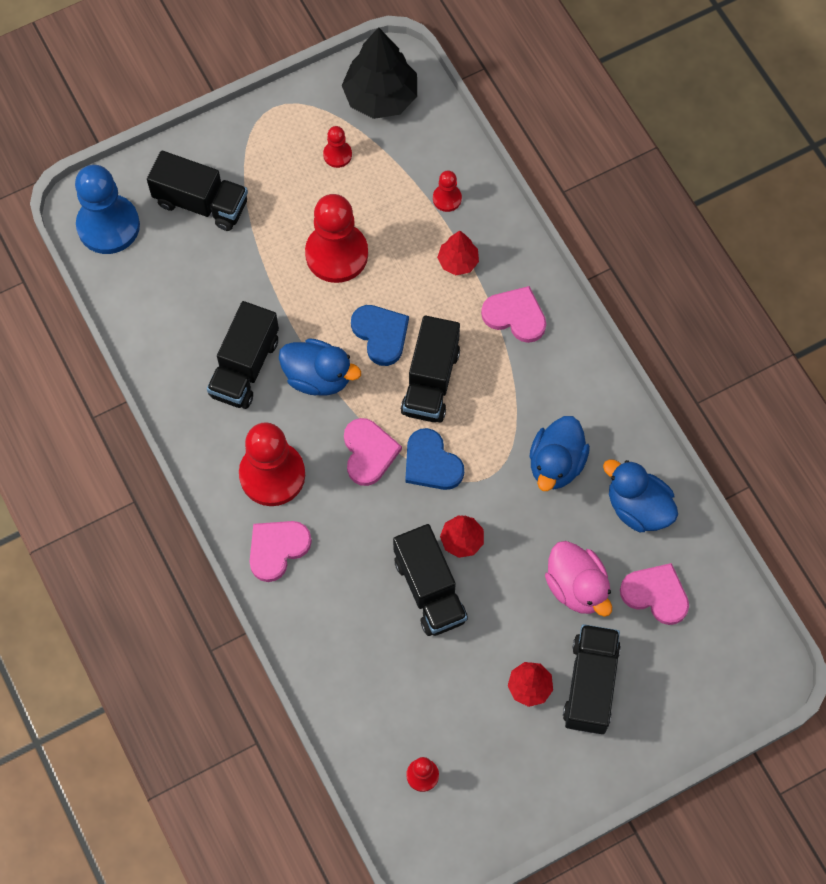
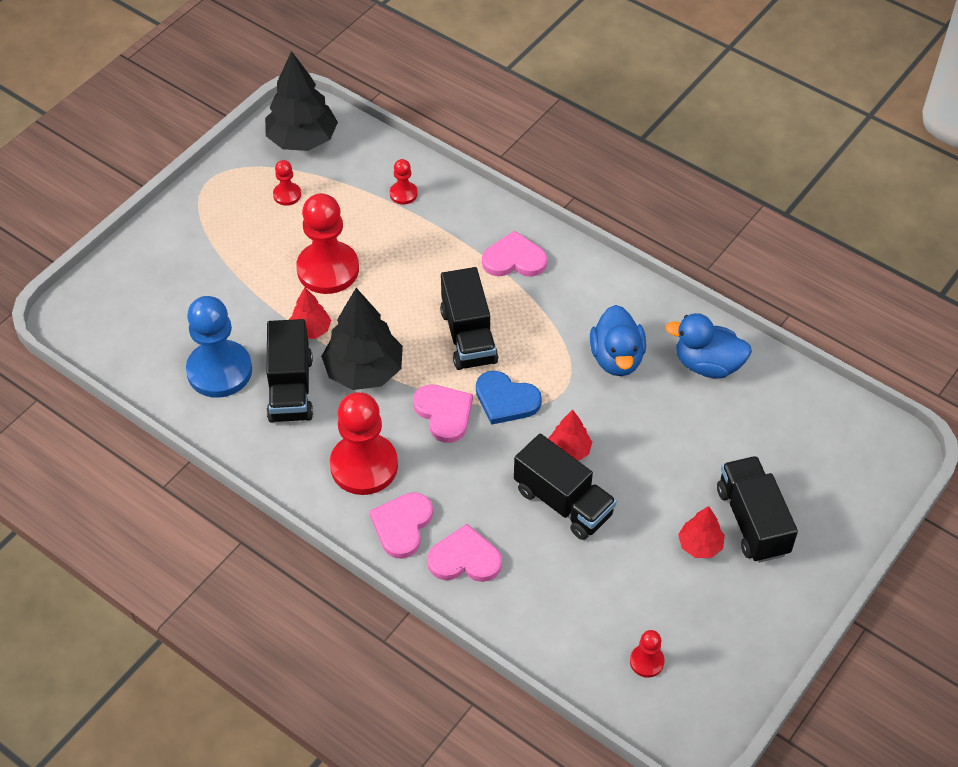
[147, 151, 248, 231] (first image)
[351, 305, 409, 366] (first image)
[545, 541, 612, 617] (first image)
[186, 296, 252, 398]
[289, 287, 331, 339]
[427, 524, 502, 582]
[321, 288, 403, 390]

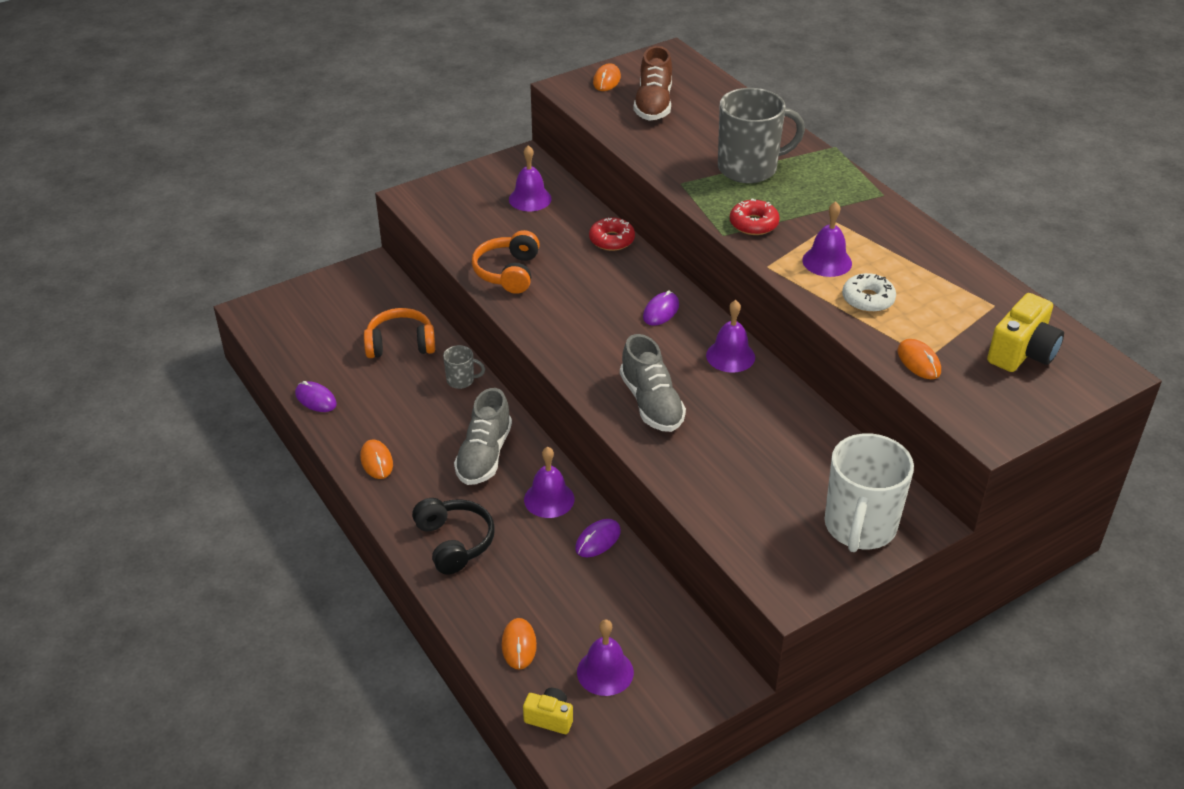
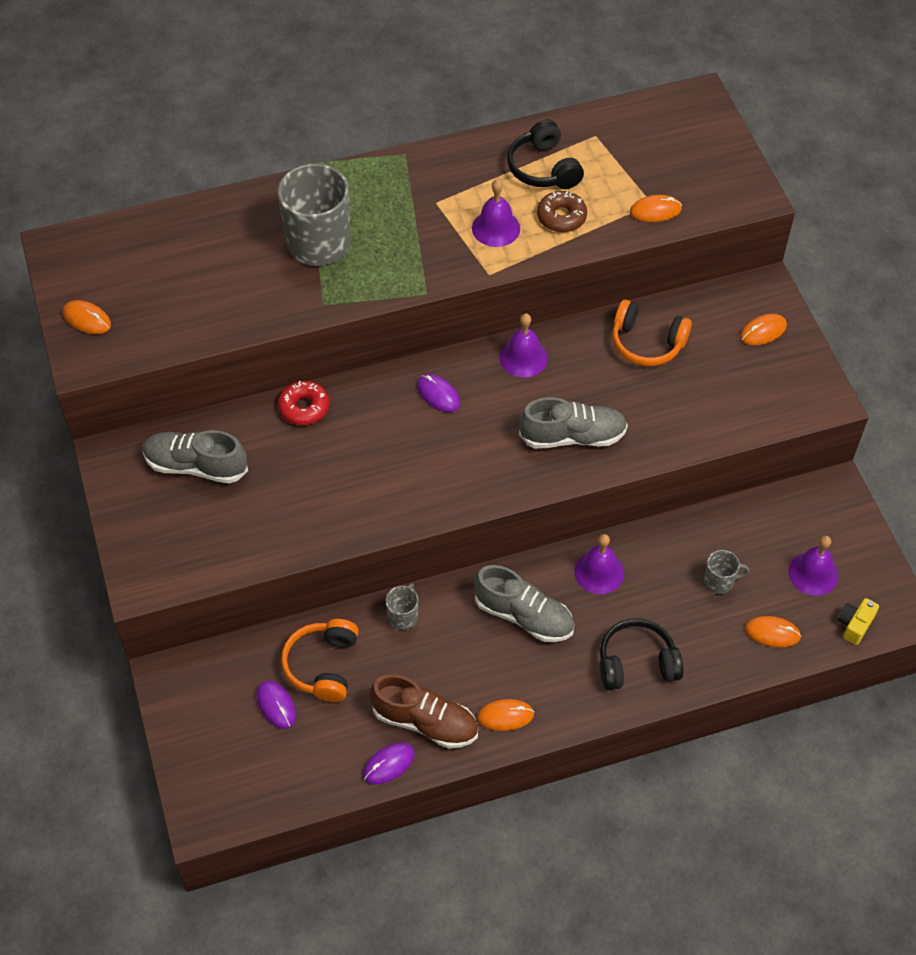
[730, 198, 780, 235] (first image)
[987, 293, 1064, 372] (first image)
[507, 120, 584, 189]
[704, 550, 749, 594]
[612, 299, 692, 366]
[256, 681, 296, 729]
[370, 674, 478, 748]
[143, 430, 248, 484]
[740, 314, 787, 346]
[537, 191, 587, 232]

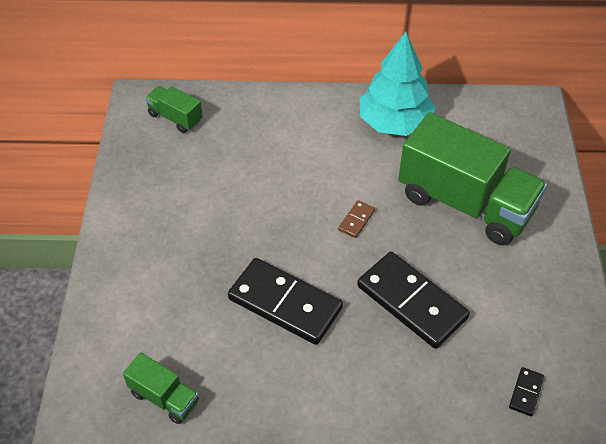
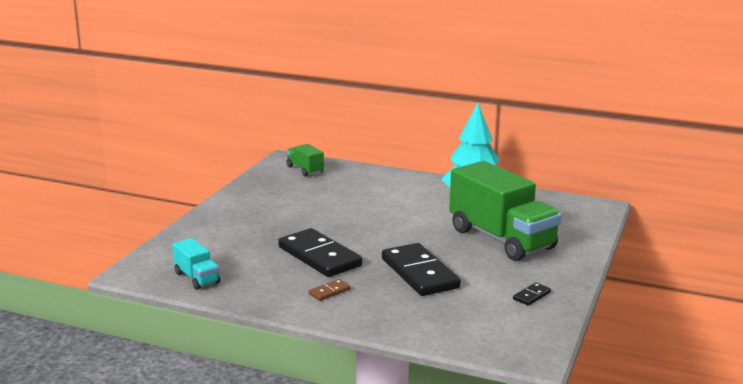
[309, 279, 351, 301]
[513, 283, 551, 306]
[172, 238, 220, 290]

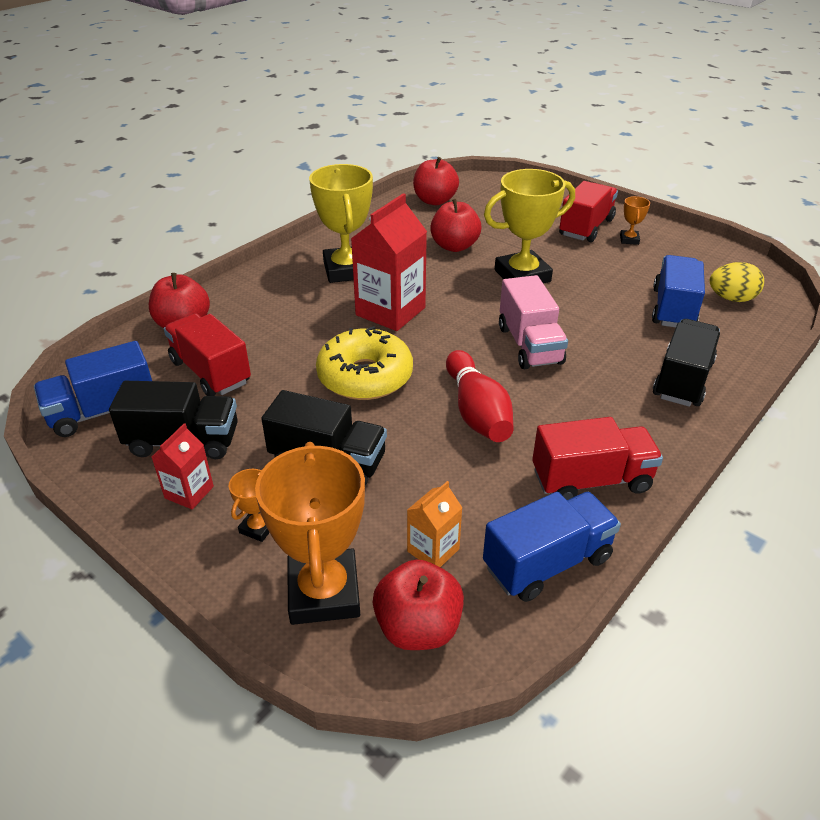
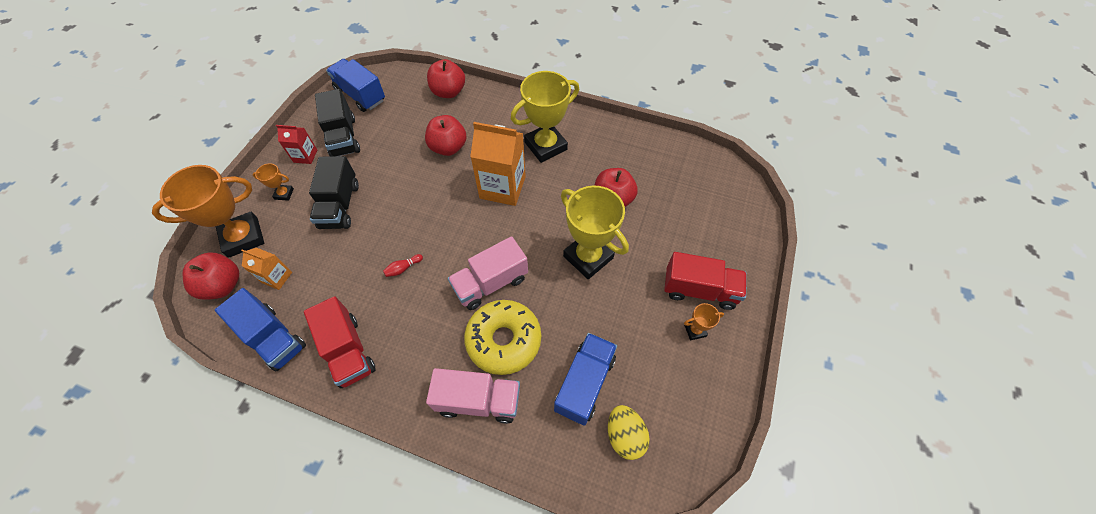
[164, 313, 251, 396] (first image)
[464, 300, 541, 375]
[425, 115, 467, 156]
[470, 122, 526, 206]
[426, 368, 520, 424]
[554, 333, 617, 426]
[383, 254, 423, 277]

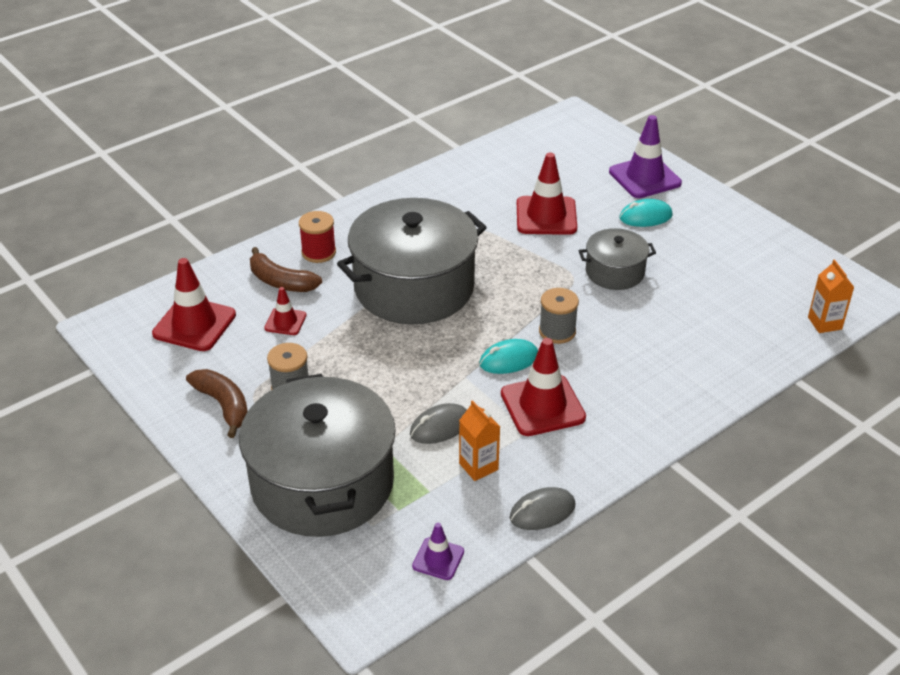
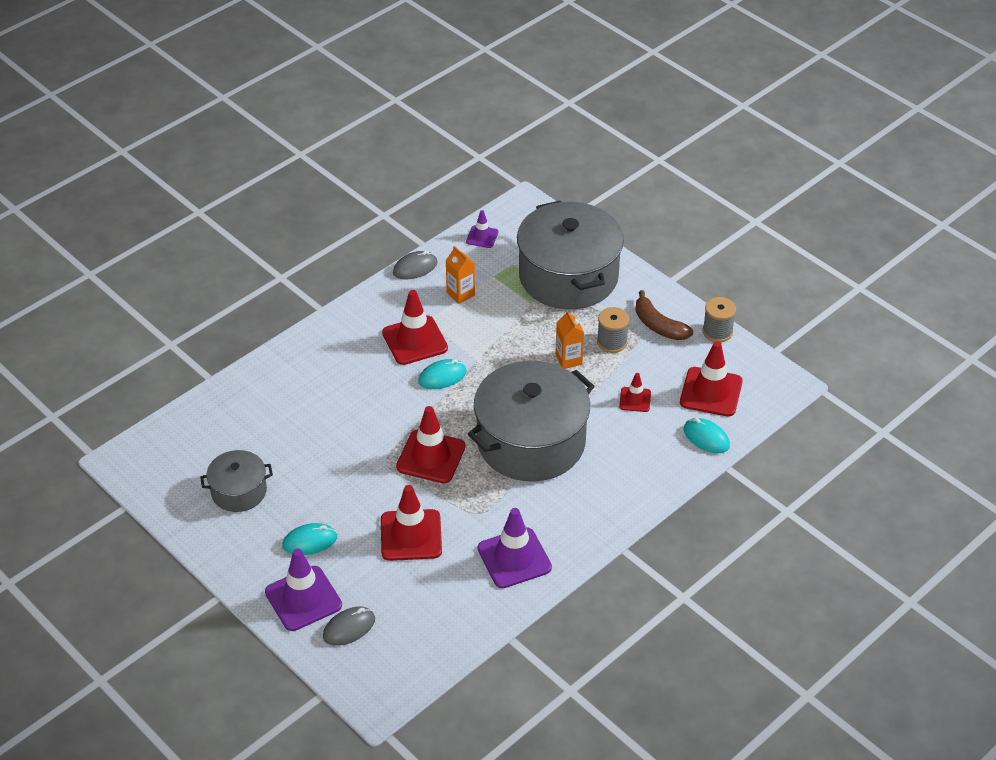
[250, 247, 322, 292] (first image)
[299, 211, 336, 263] (first image)
[396, 406, 465, 483]
[478, 508, 552, 588]
[684, 418, 730, 453]
[323, 606, 375, 646]
[703, 297, 736, 342]
[200, 450, 273, 512]
[555, 310, 584, 369]

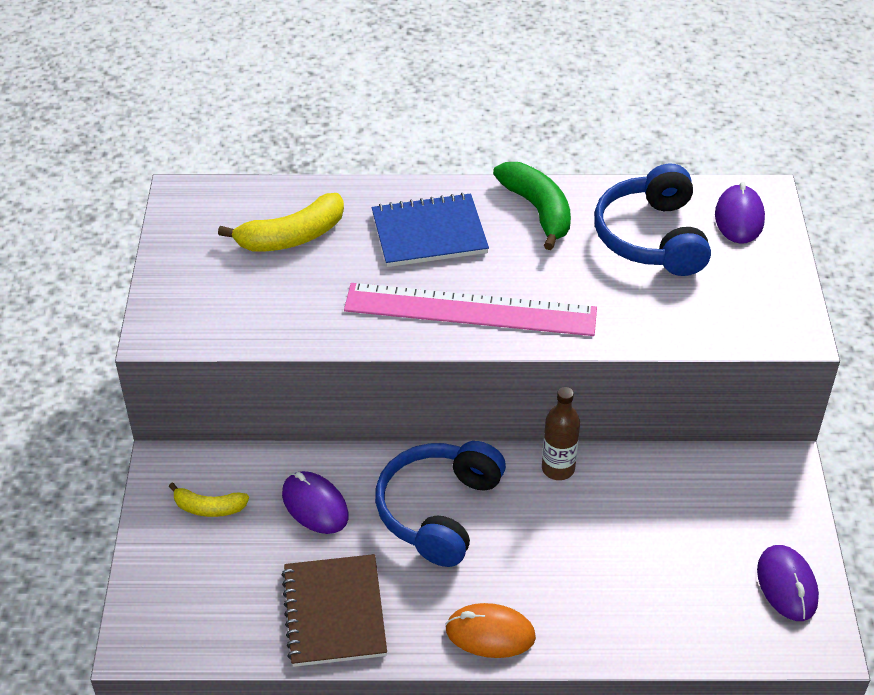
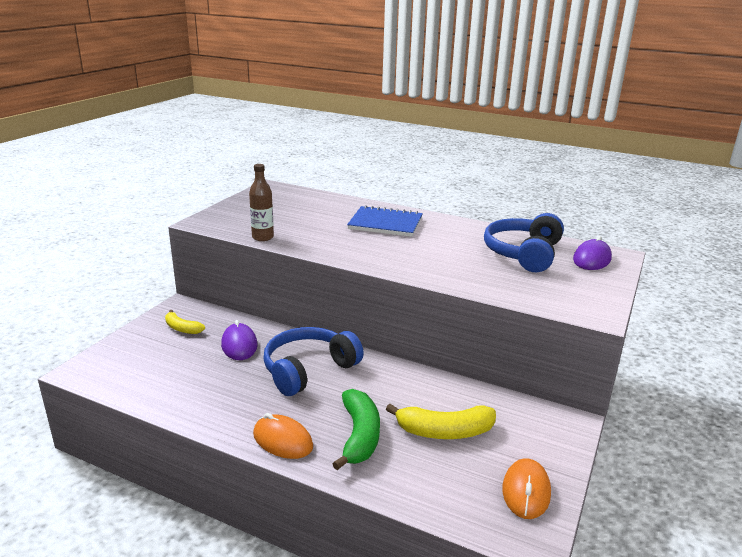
[282, 554, 387, 667] (first image)
[344, 283, 597, 336] (first image)
[386, 404, 496, 439]
[332, 389, 380, 470]
[249, 164, 274, 241]
[502, 458, 551, 519]

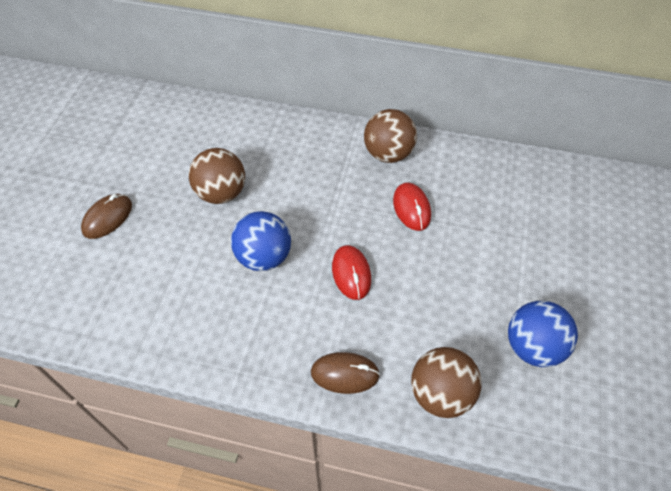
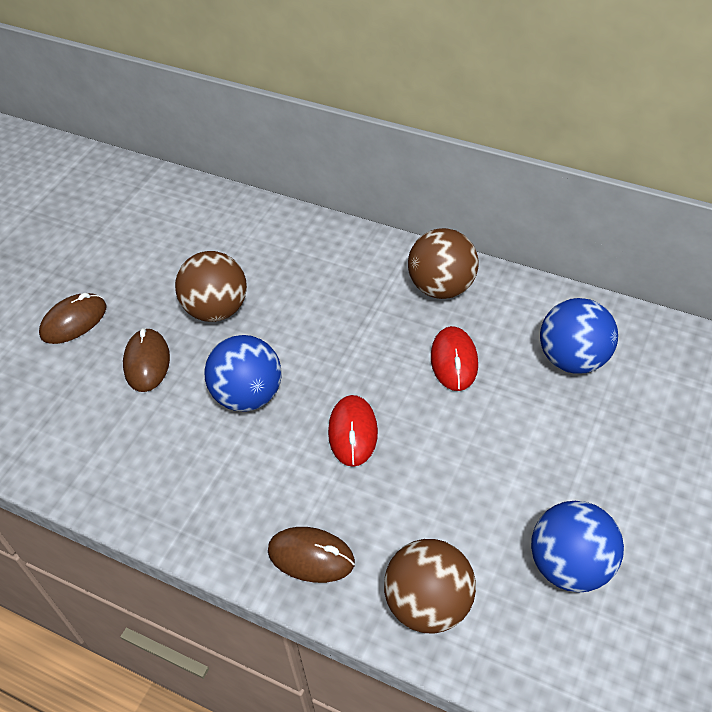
[123, 328, 170, 392]
[540, 298, 618, 374]

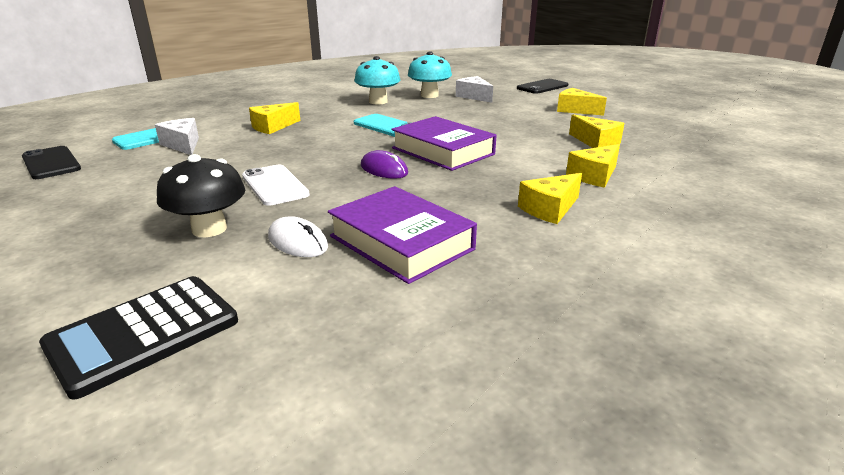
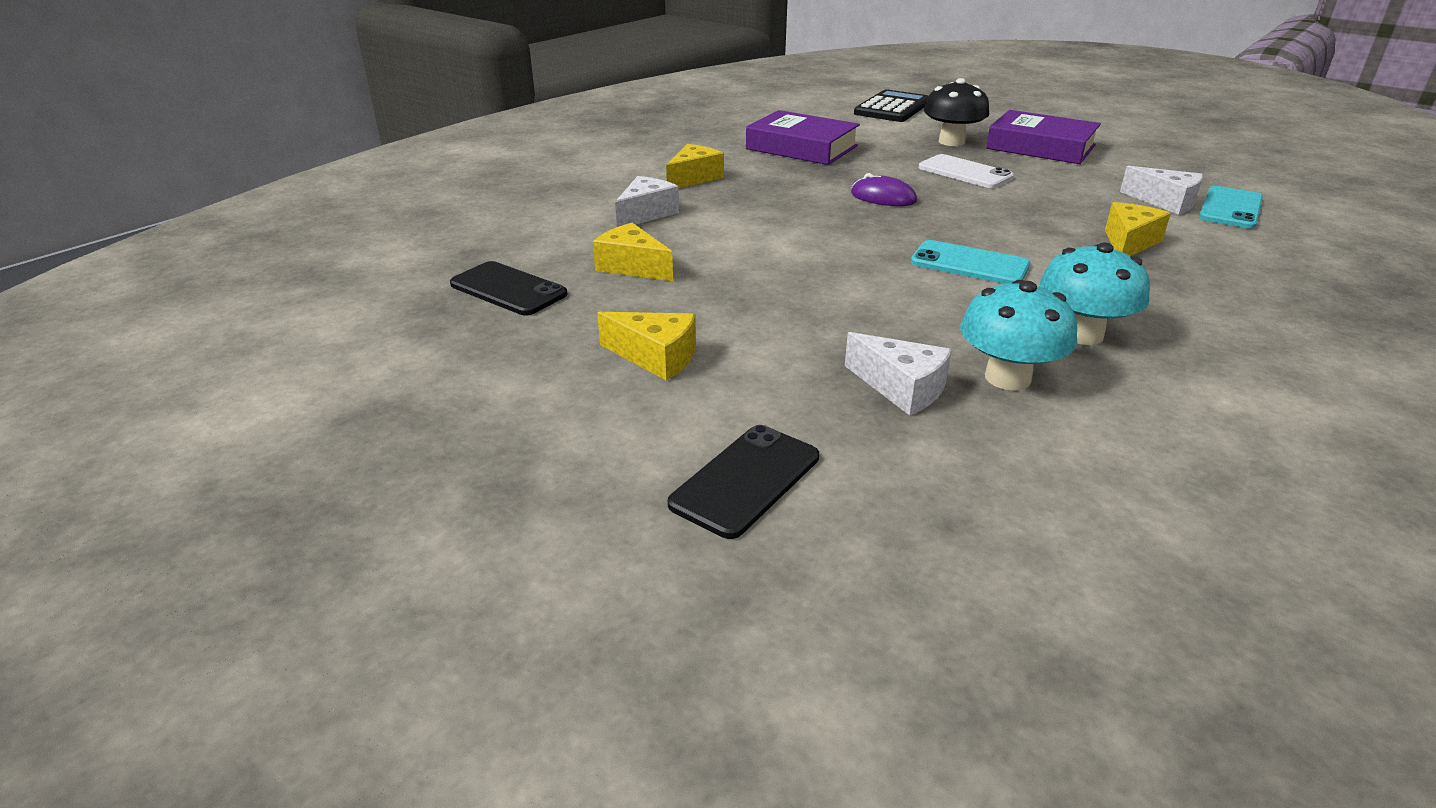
[268, 216, 328, 257] (first image)
[450, 261, 568, 315]
[986, 110, 1101, 164]
[615, 176, 679, 227]

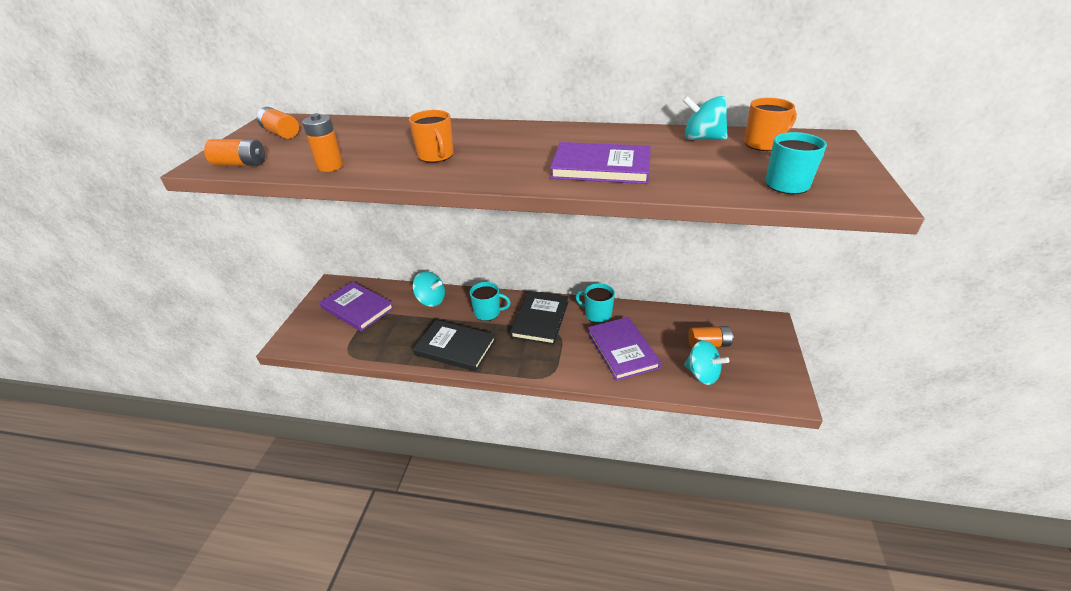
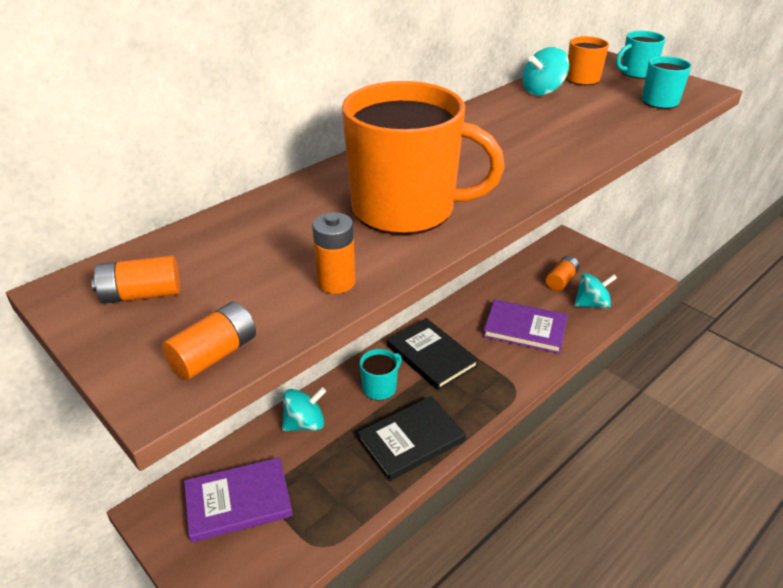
[550, 142, 651, 184] (first image)
[616, 31, 666, 79]
[342, 81, 505, 235]

